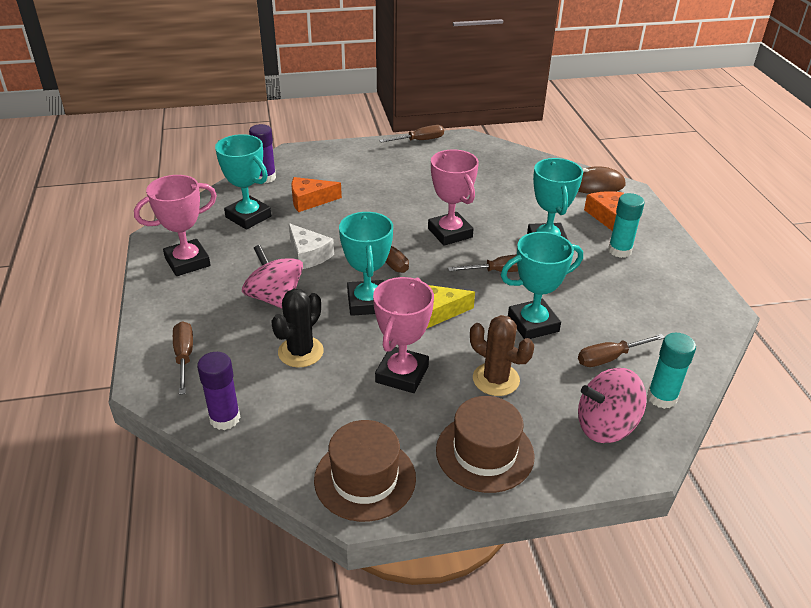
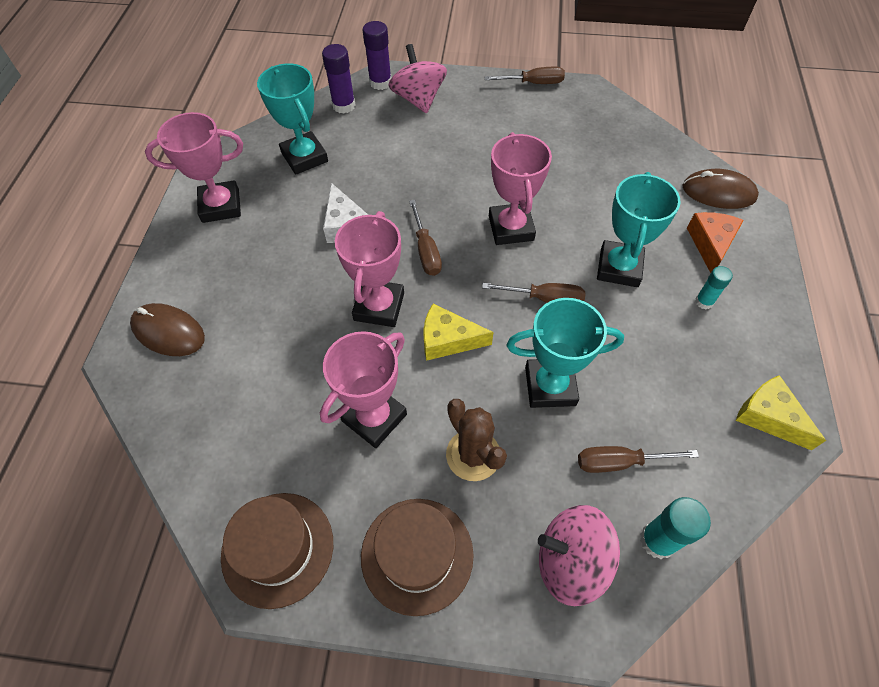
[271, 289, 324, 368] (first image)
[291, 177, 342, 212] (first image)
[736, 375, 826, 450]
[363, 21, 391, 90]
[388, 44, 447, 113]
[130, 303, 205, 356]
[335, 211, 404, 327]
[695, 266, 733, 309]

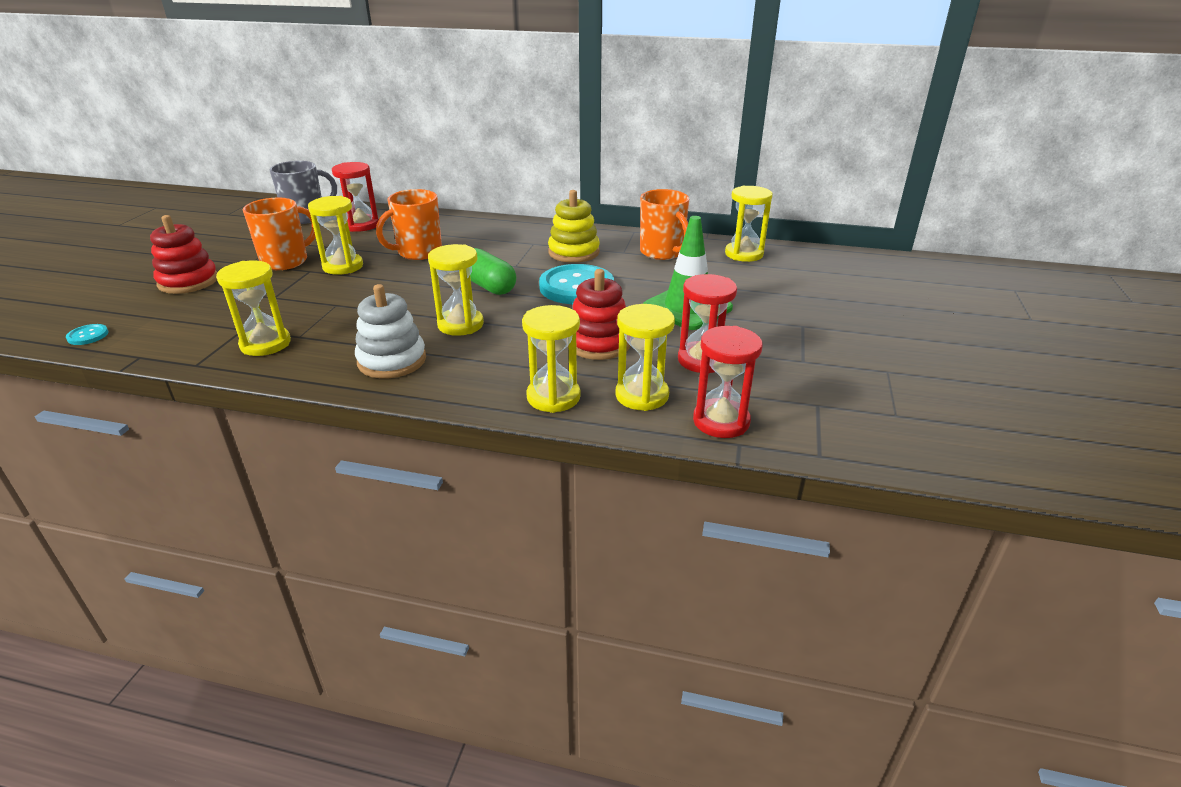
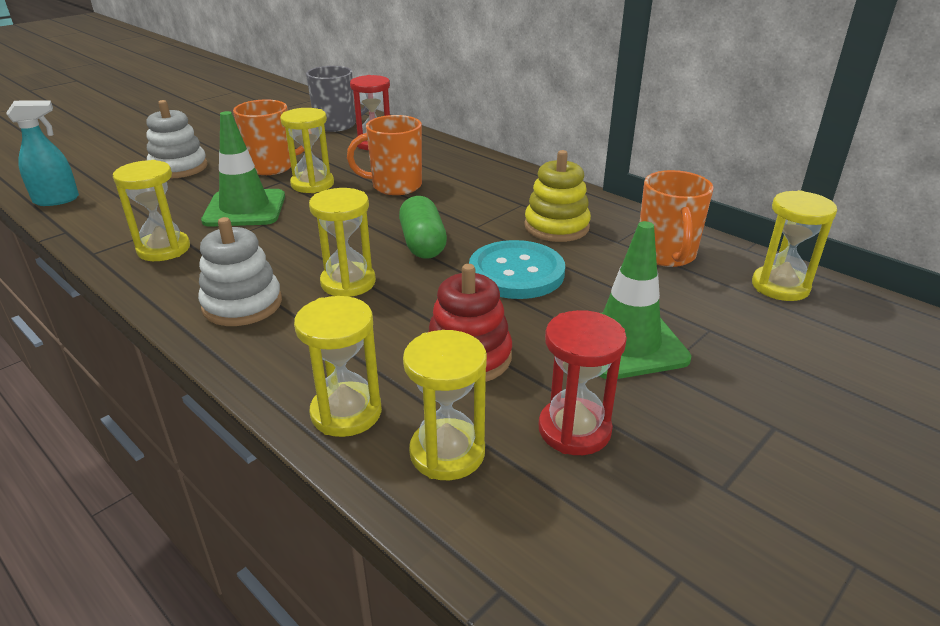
[693, 326, 763, 438] (first image)
[201, 111, 285, 227]
[6, 100, 79, 206]
[146, 100, 208, 179]

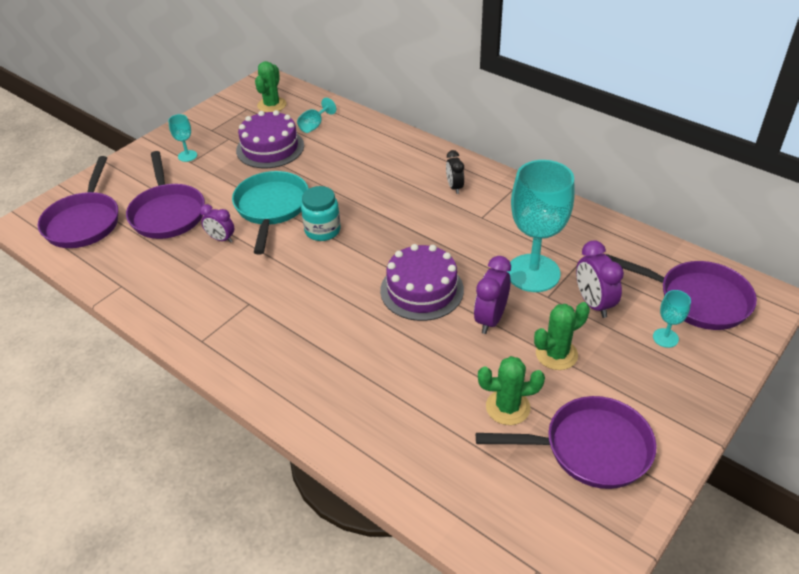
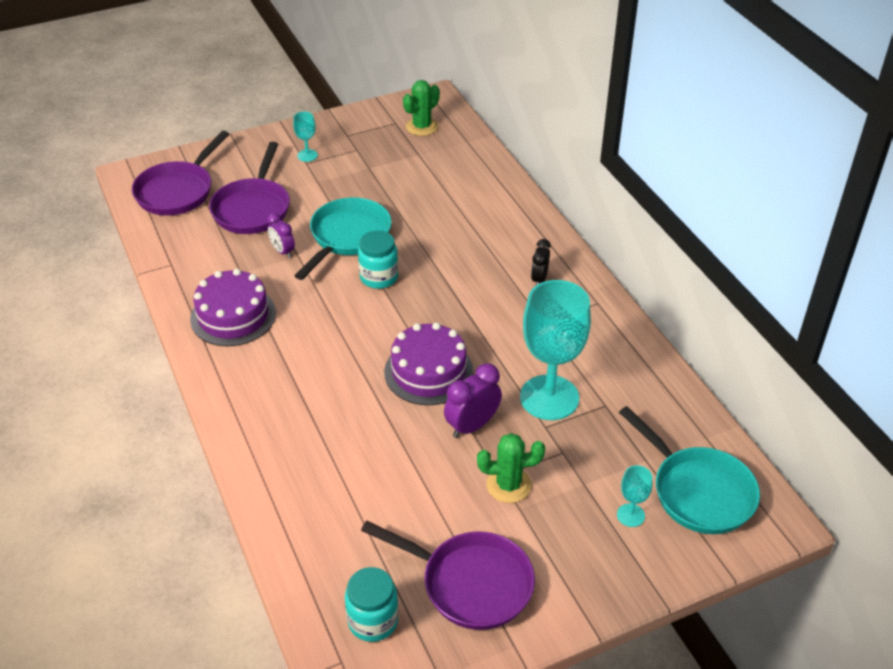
[297, 98, 336, 133] (first image)
[478, 356, 545, 425] (first image)
[576, 240, 624, 318] (first image)
[345, 567, 399, 642]
[190, 269, 276, 346]
[619, 406, 760, 534]

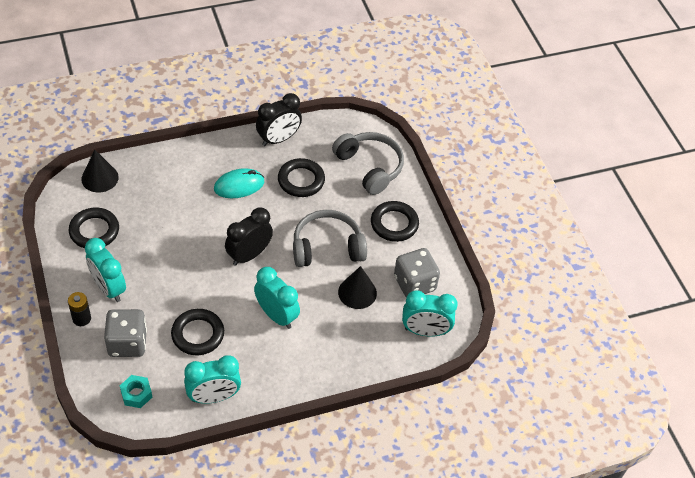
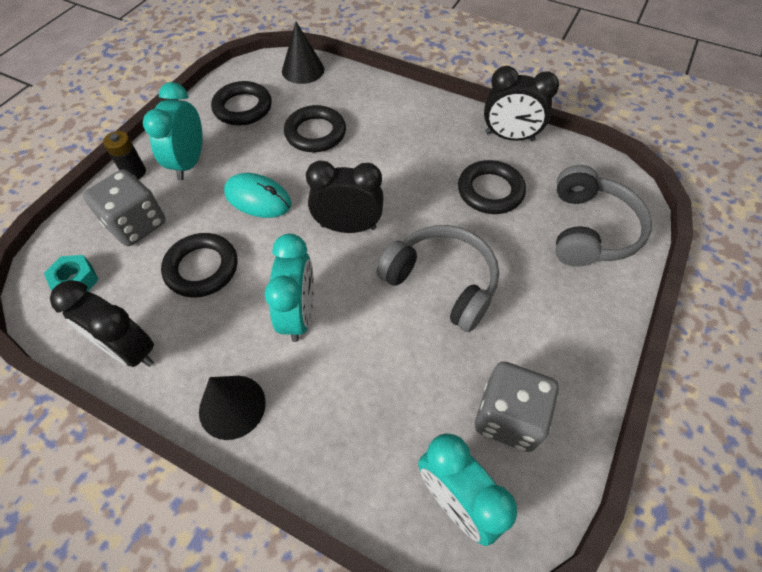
[224, 173, 291, 218]
[199, 376, 266, 440]
[284, 105, 346, 152]
[50, 280, 154, 367]

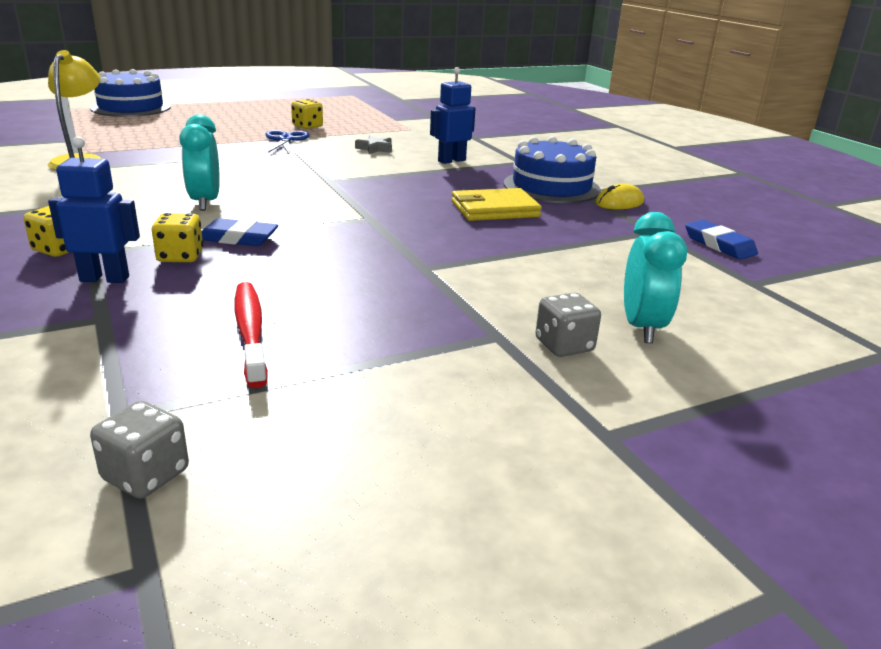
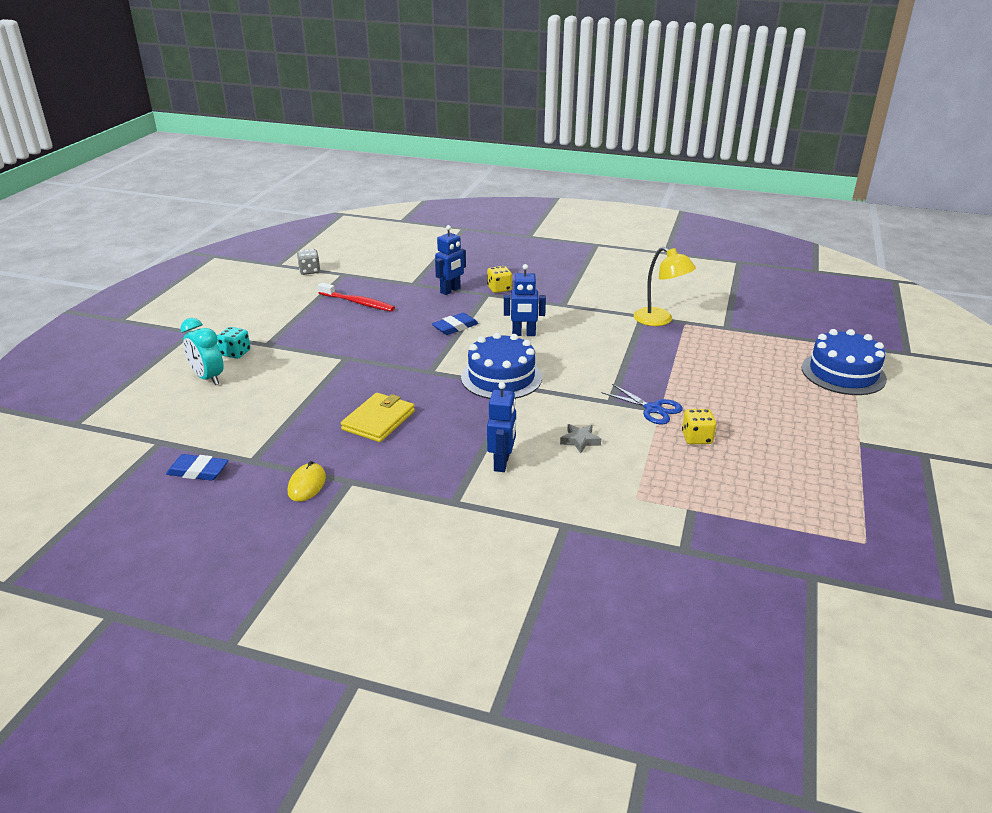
[152, 213, 203, 262] (first image)
[461, 333, 542, 399]
[504, 264, 546, 336]
[217, 327, 251, 359]

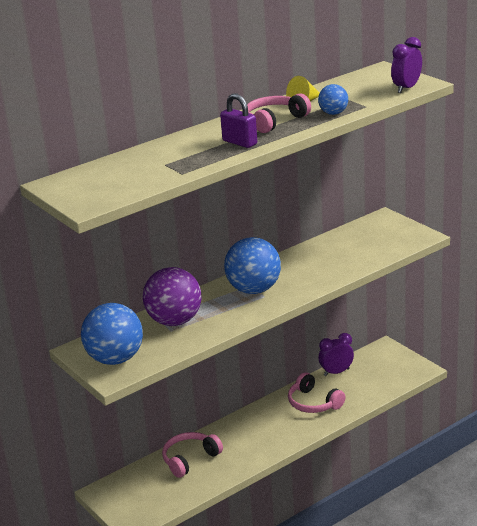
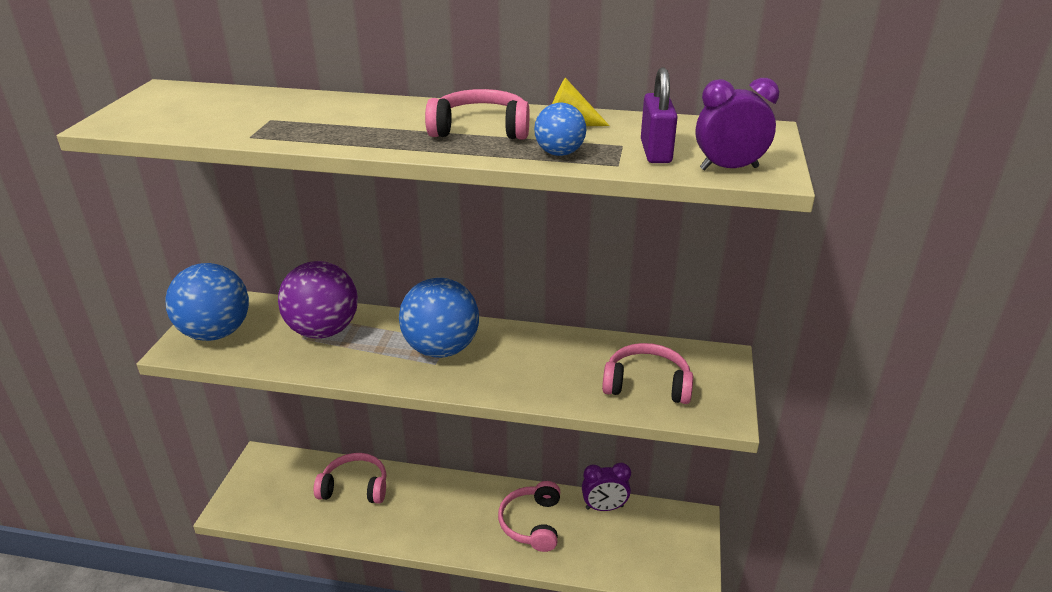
[602, 343, 693, 404]
[641, 68, 678, 163]
[582, 463, 631, 511]

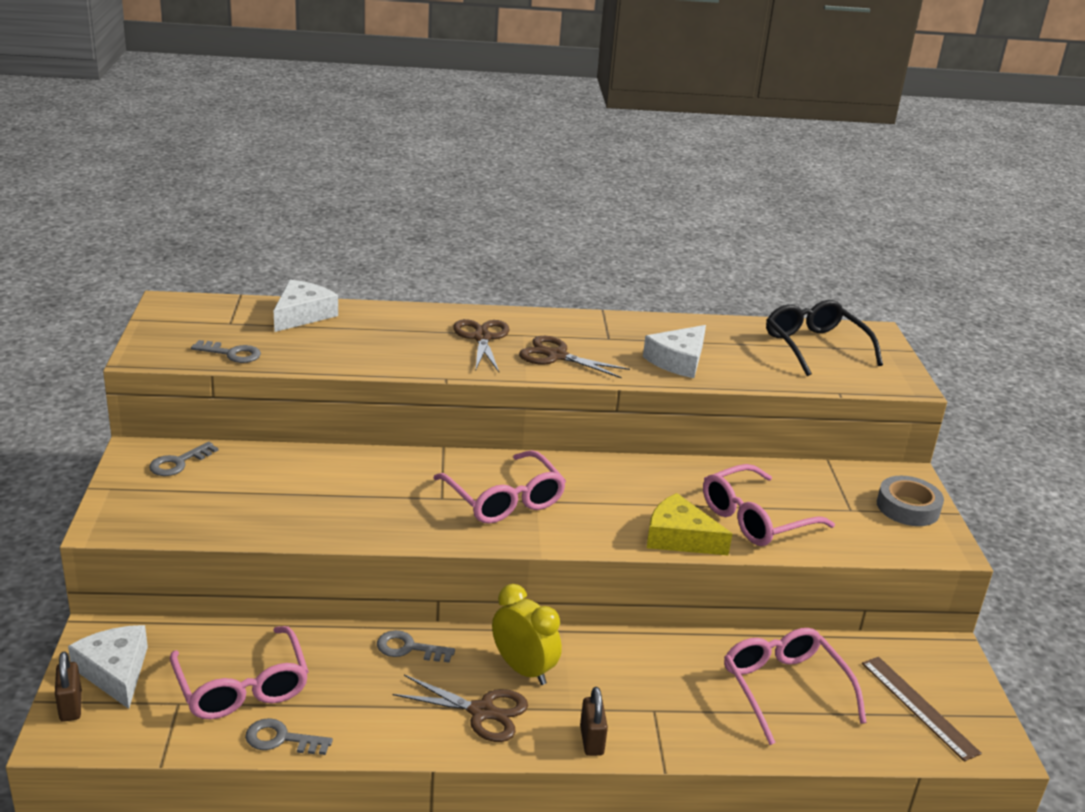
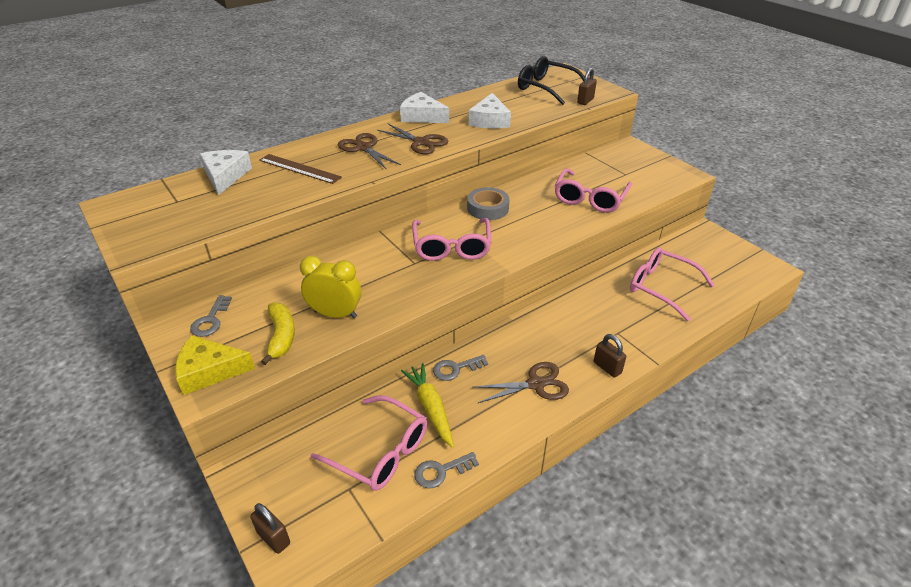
[191, 340, 261, 363] (first image)
[261, 302, 295, 365]
[401, 363, 454, 448]
[577, 68, 597, 105]
[400, 92, 449, 123]
[300, 256, 361, 318]
[175, 335, 255, 395]
[259, 154, 342, 184]
[467, 187, 509, 220]
[412, 218, 491, 261]
[377, 124, 448, 154]

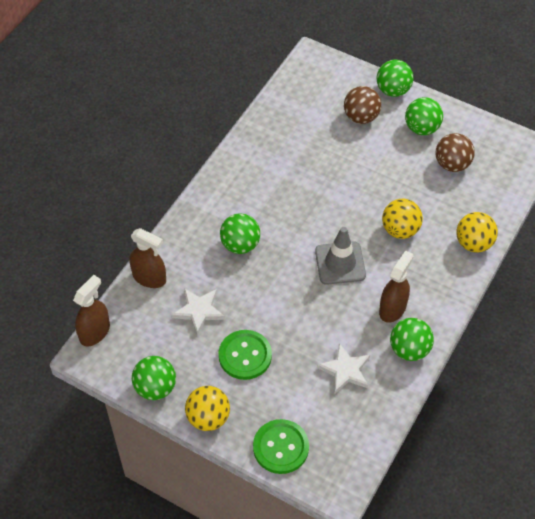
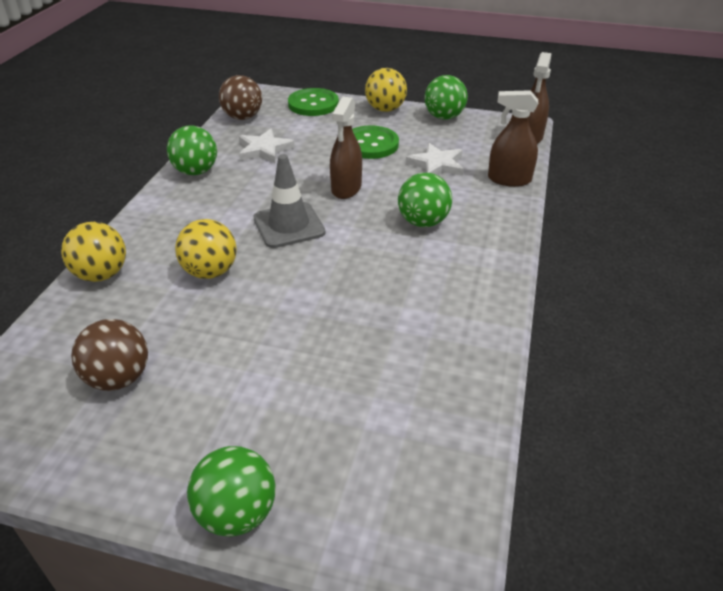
[405, 97, 443, 135] (first image)
[219, 75, 262, 120]
[330, 97, 362, 199]

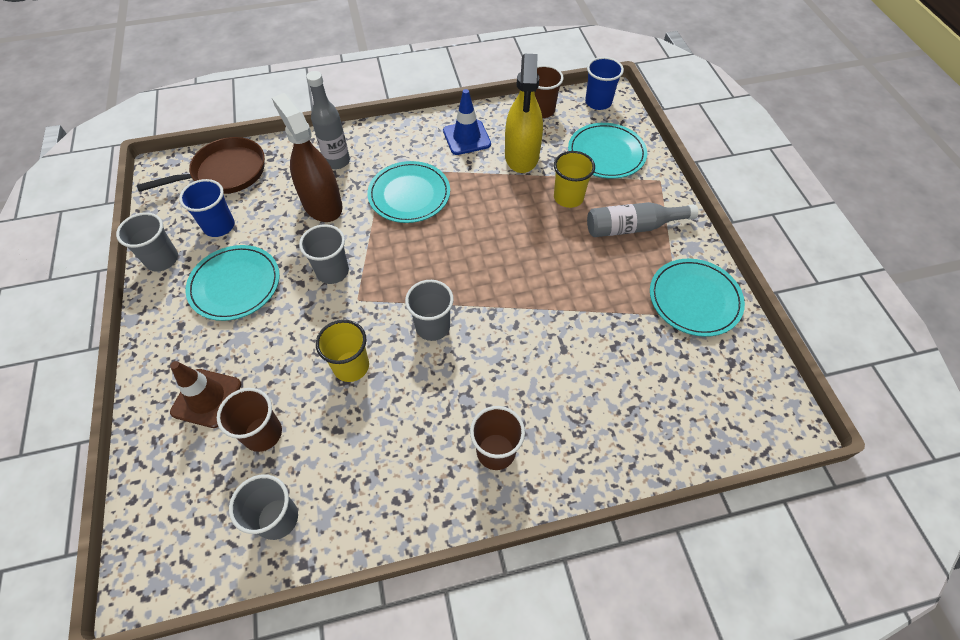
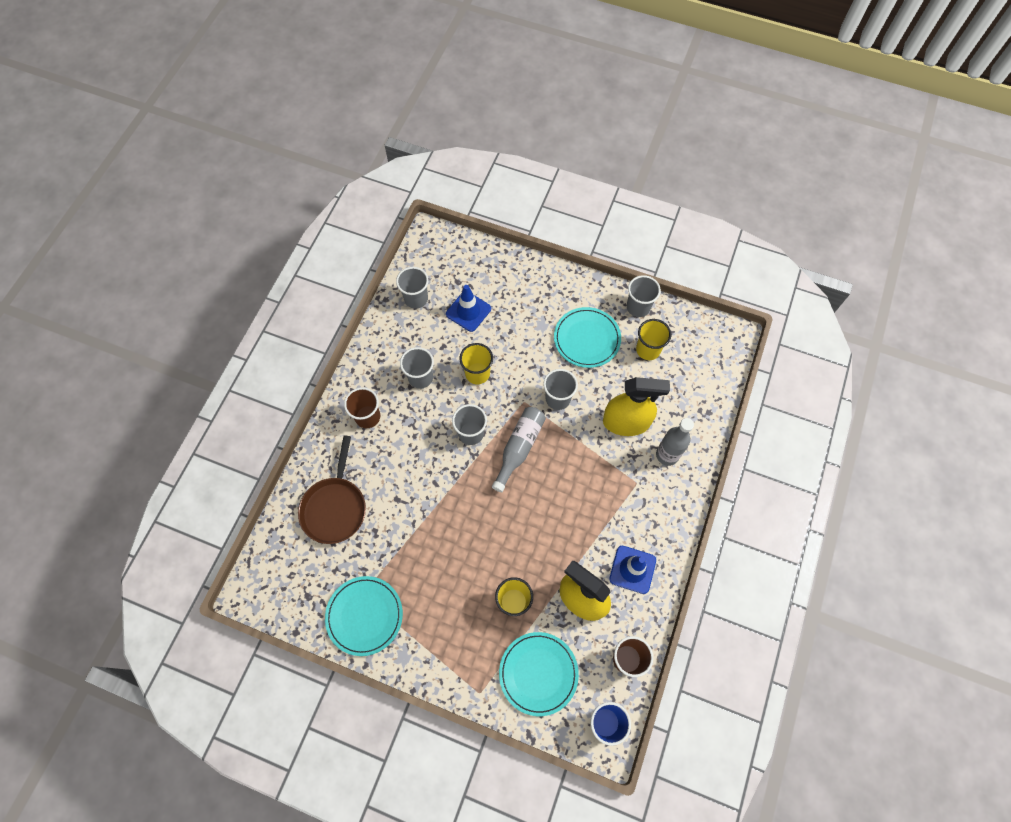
[170, 361, 241, 428] (first image)
[368, 161, 450, 223] (first image)
[400, 347, 434, 389]
[298, 435, 366, 544]
[492, 407, 546, 492]
[446, 285, 491, 332]
[636, 319, 671, 360]
[603, 377, 670, 436]

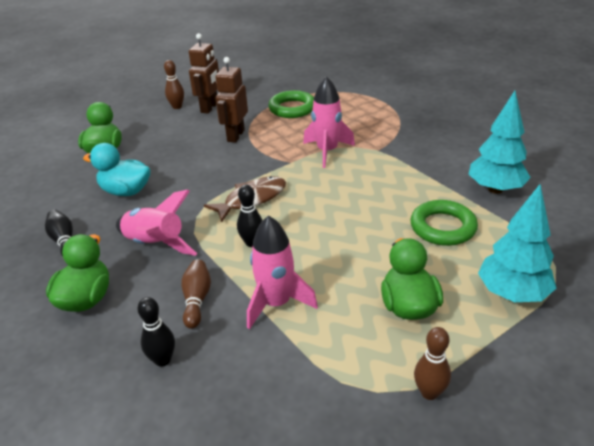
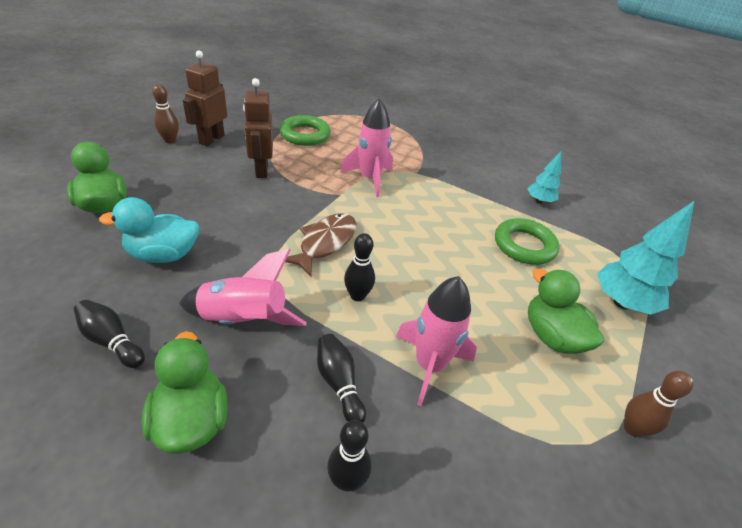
[317, 334, 366, 423]
[183, 51, 227, 146]
[528, 151, 561, 204]

